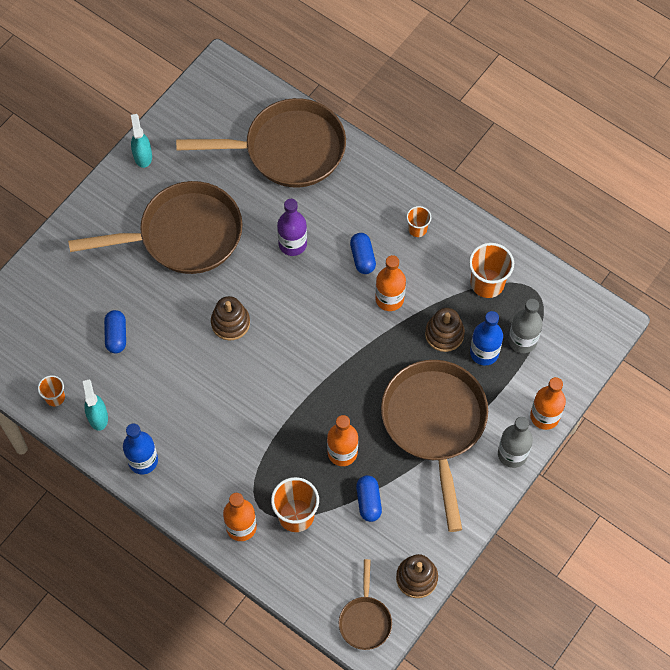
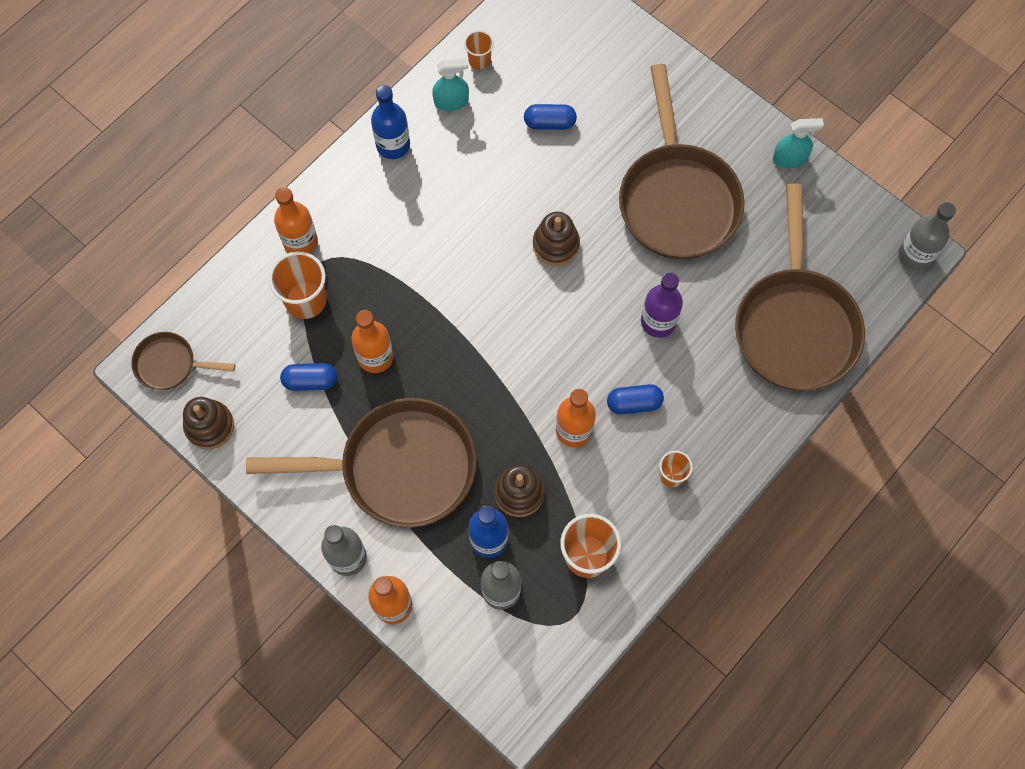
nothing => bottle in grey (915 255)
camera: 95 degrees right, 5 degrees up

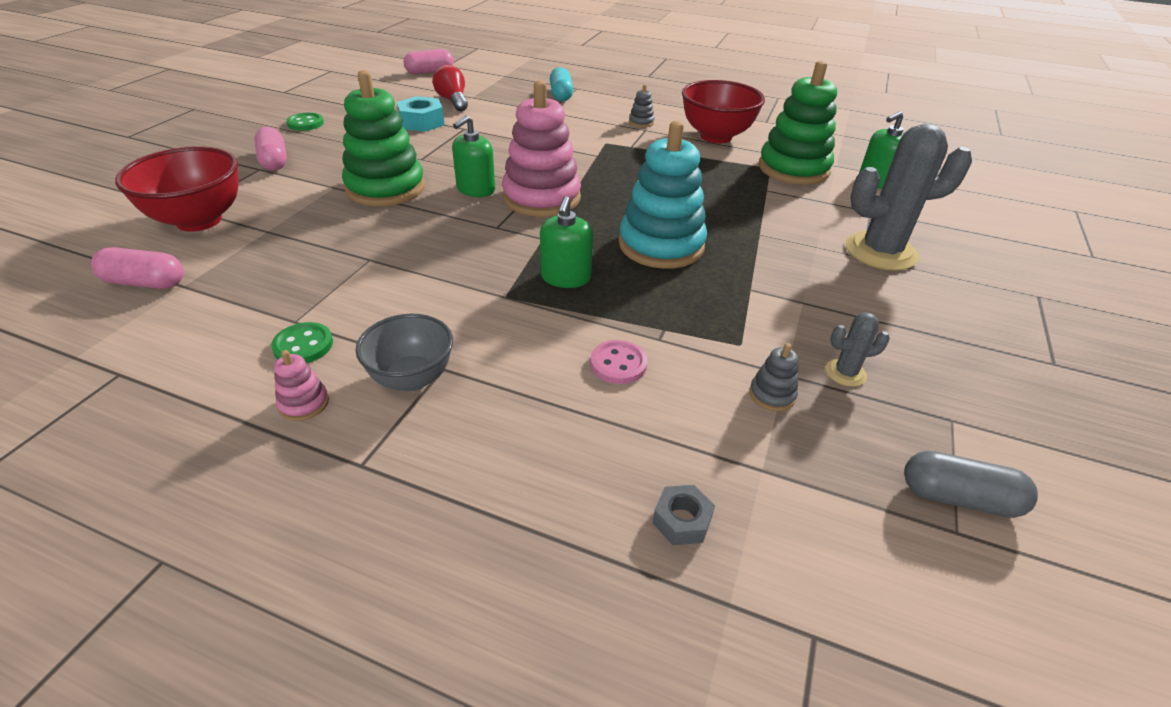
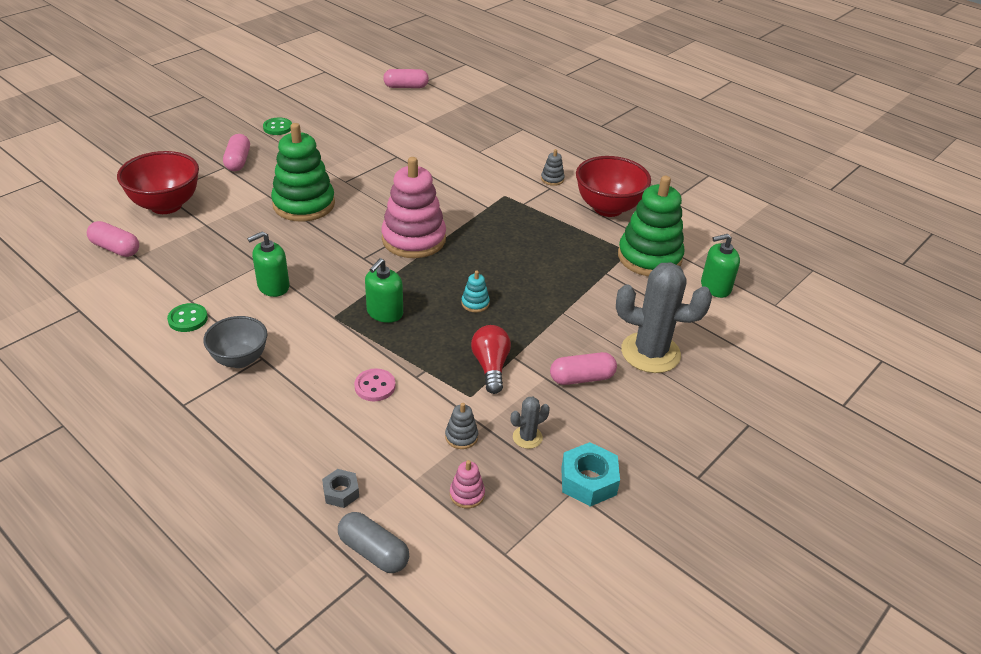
stacking toy in pink (304 403) => stacking toy in pink (467 494), moved
nut in turquoise (422 122) => nut in turquoise (588 481), moved
light bulb in red (453 101) => light bulb in red (491 367), moved
soap dispenser in green (475 189) => soap dispenser in green (273 286), moved
capsule in turquoise (561 95) => nothing
stacking toy in turquoise (661 245) => stacking toy in turquoise (475 303), x0.40
cactus in grey (845 373) => cactus in grey (527 437), 45 degrees counterclockwise
capsule in grey (958 498) => capsule in grey (373 552), moved
nothing => capsule in pink (582 378)
camera: 20 degrees right, 0 degrees up

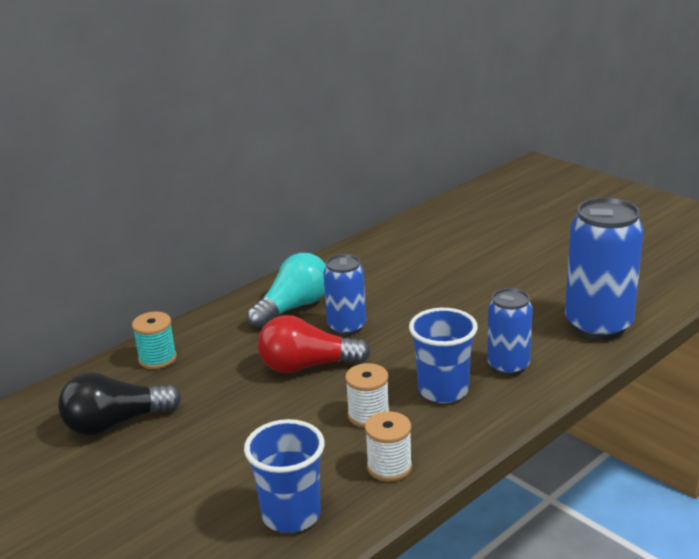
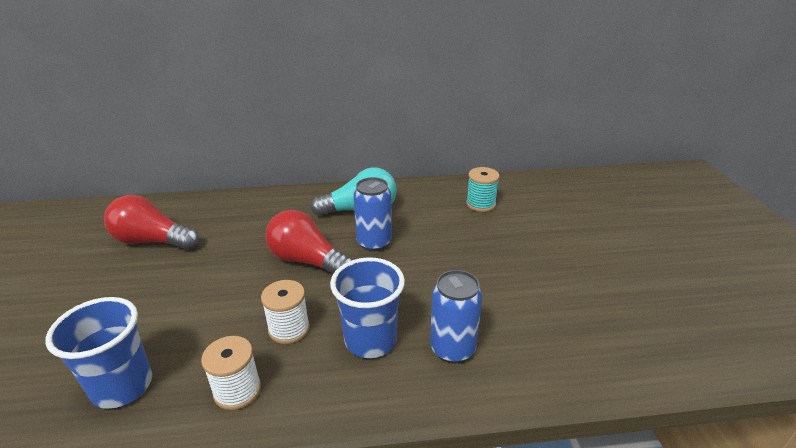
light bulb in black (115 423) => light bulb in red (152 241)
spool in turquoise (157 358) => spool in turquoise (480 204), moved
can in blue (598 325) => nothing
camera: 35 degrees right, 5 degrees up

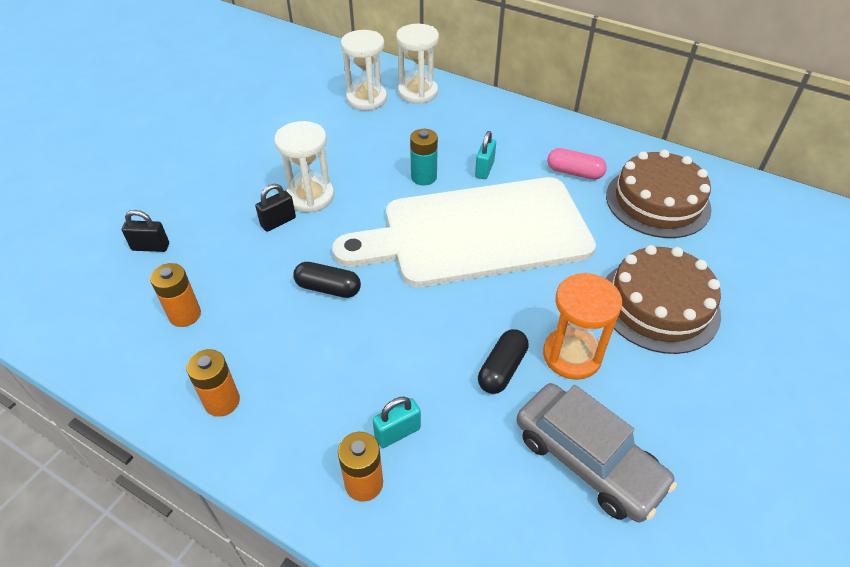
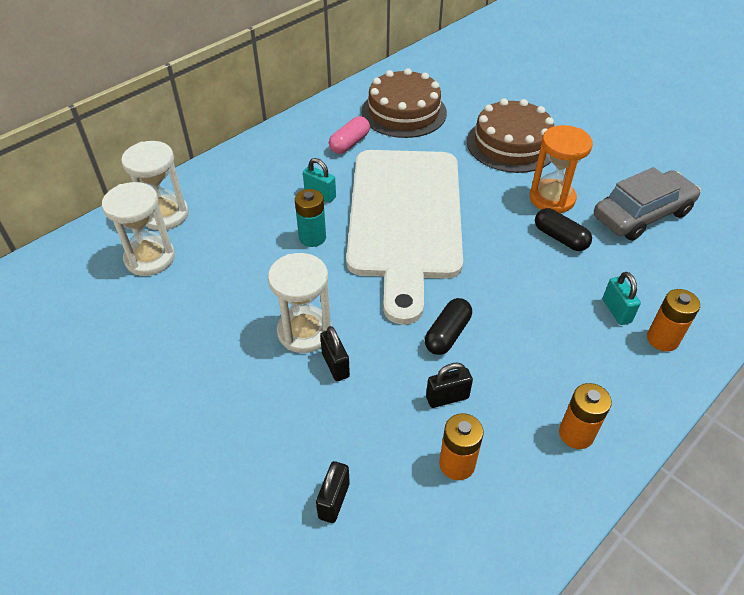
nothing => padlock in black (447 397)
camera: 75 degrees left, 0 degrees up

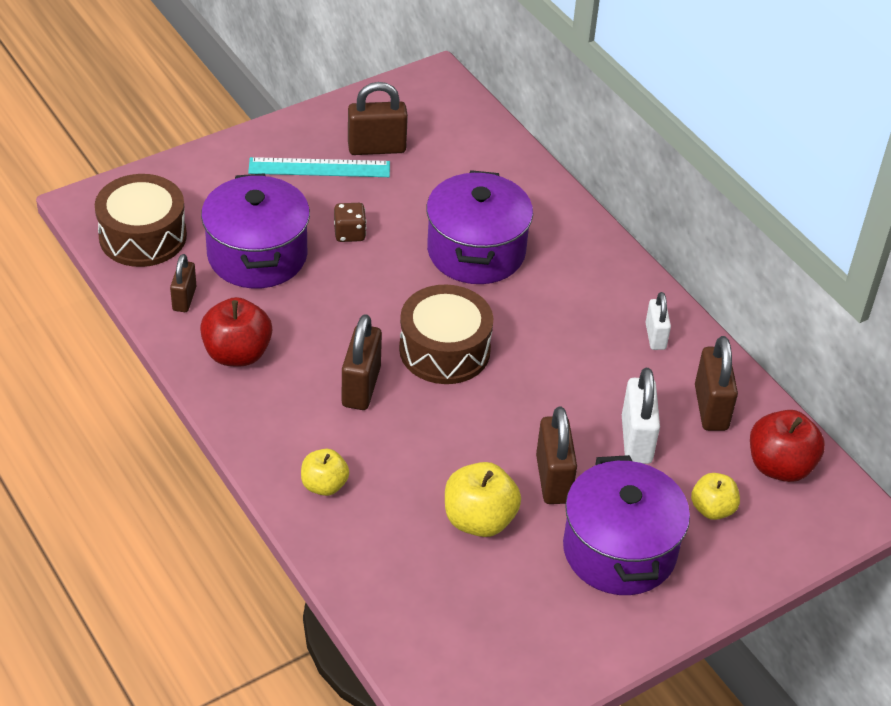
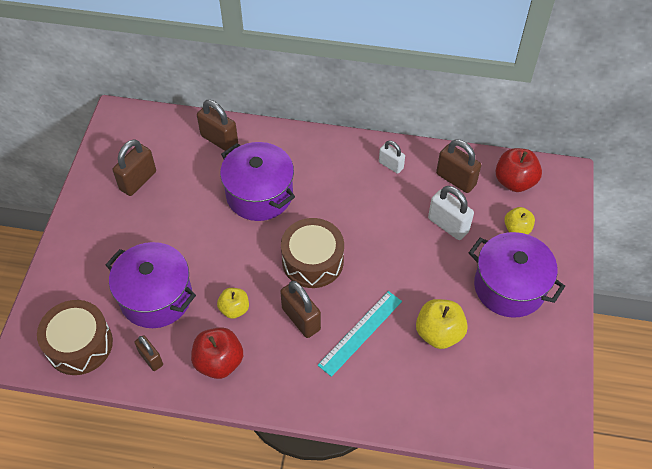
ruler in turquoise (319 168) => ruler in turquoise (360 332), moved
apple in yellow (324 485) => apple in yellow (234 309), moved
dice in brown (349 233) => nothing
padlock in brown (553 479) => padlock in brown (219 140), moved
camera: 45 degrees left, 10 degrees up

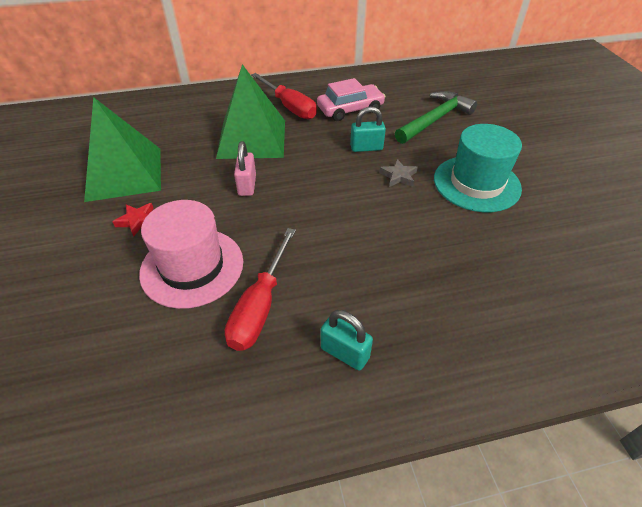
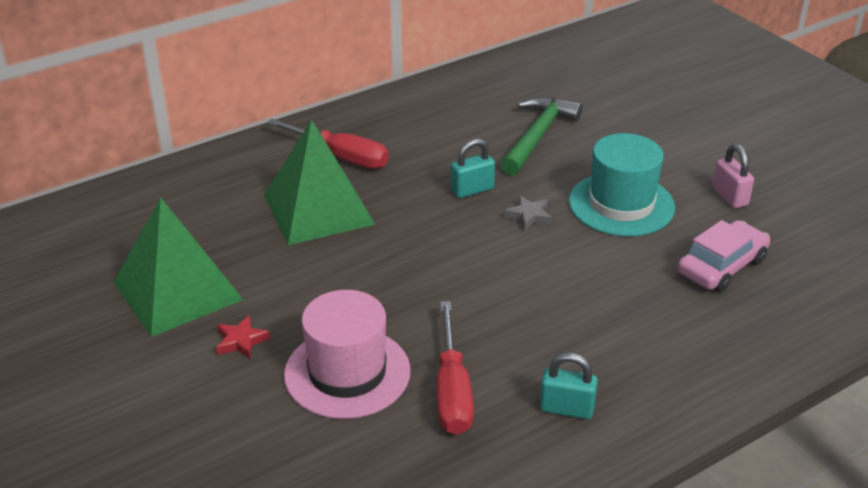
padlock in pink (247 185) => padlock in pink (730 196), moved
car in pink (350 109) => car in pink (721 266), moved
camera: 20 degrees left, 10 degrees down

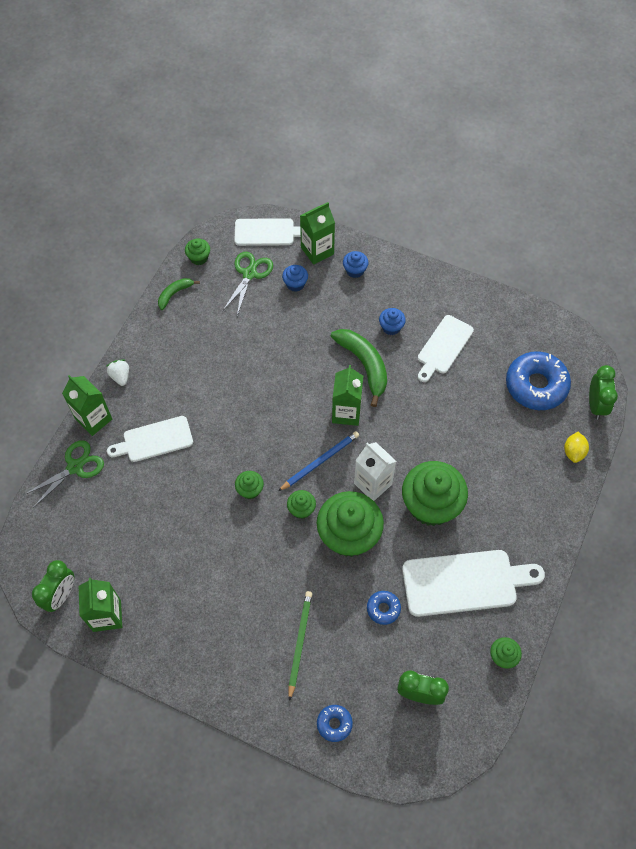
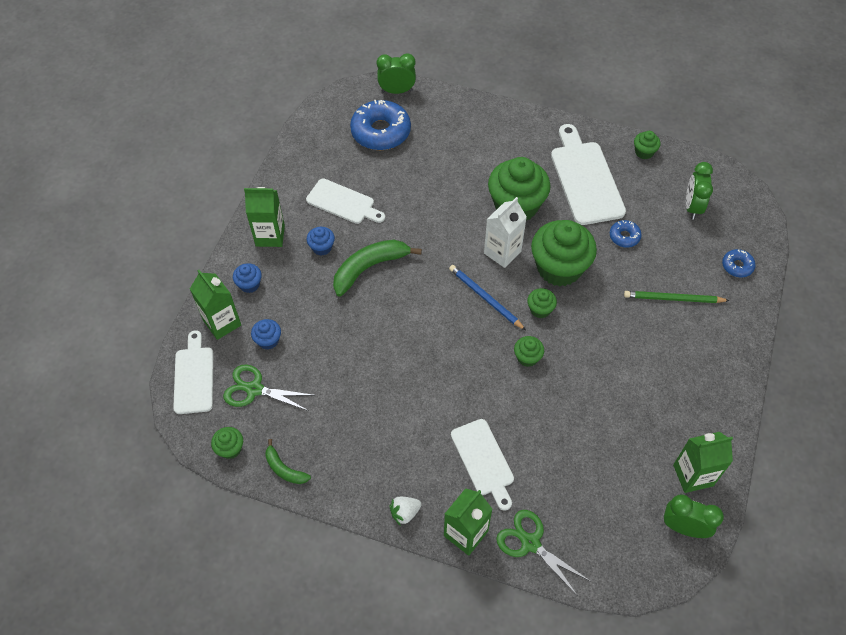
carton in green (346 412) => carton in green (270 236), moved
lemon in yellow (573 452) => nothing
camera: 95 degrees left, 5 degrees down

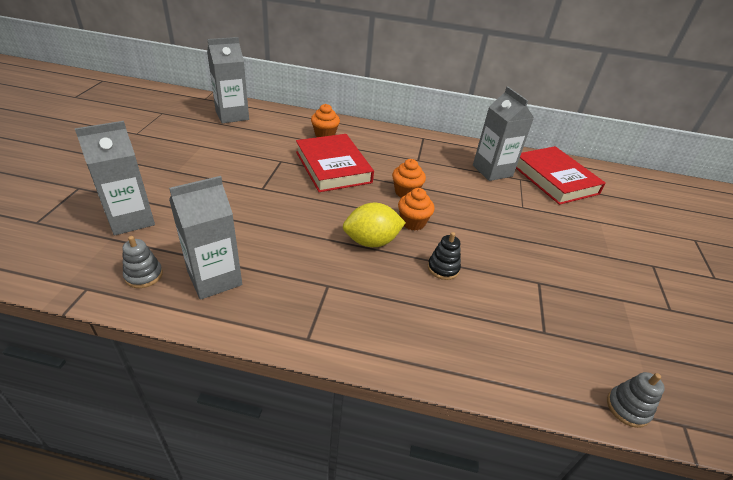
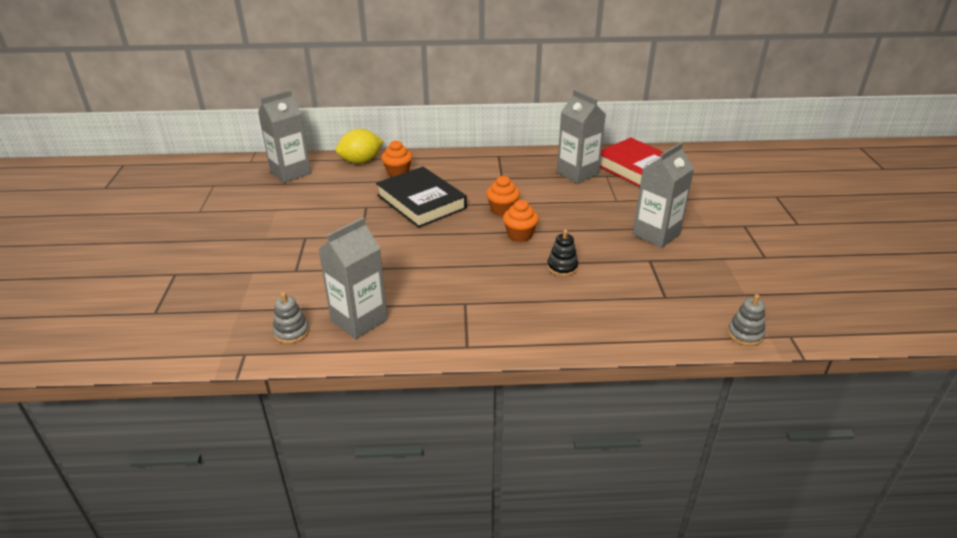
carton in grey (131 219) => carton in grey (656 234), moved
book in red (333 167) => book in black (421 202)
lemon in yellow (371 241) => lemon in yellow (361 161), moved
camera: 10 degrees left, 5 degrees down

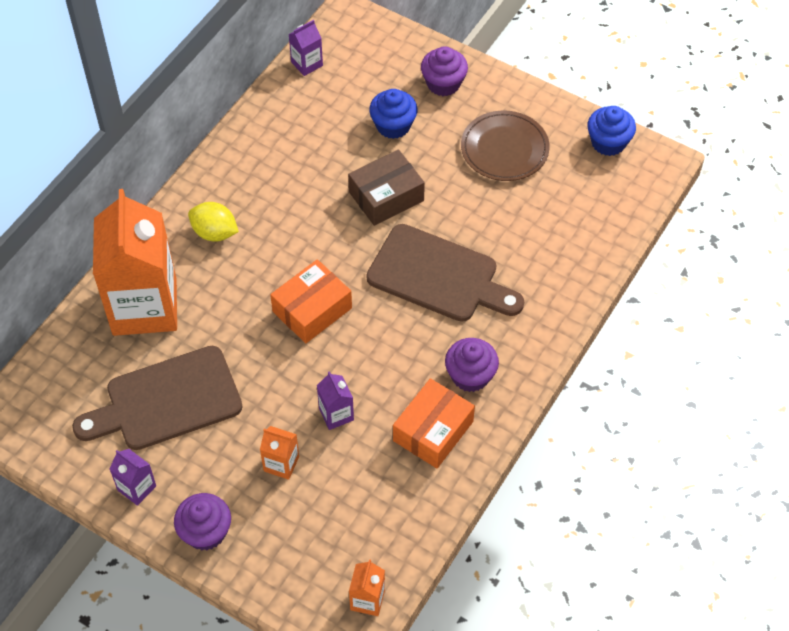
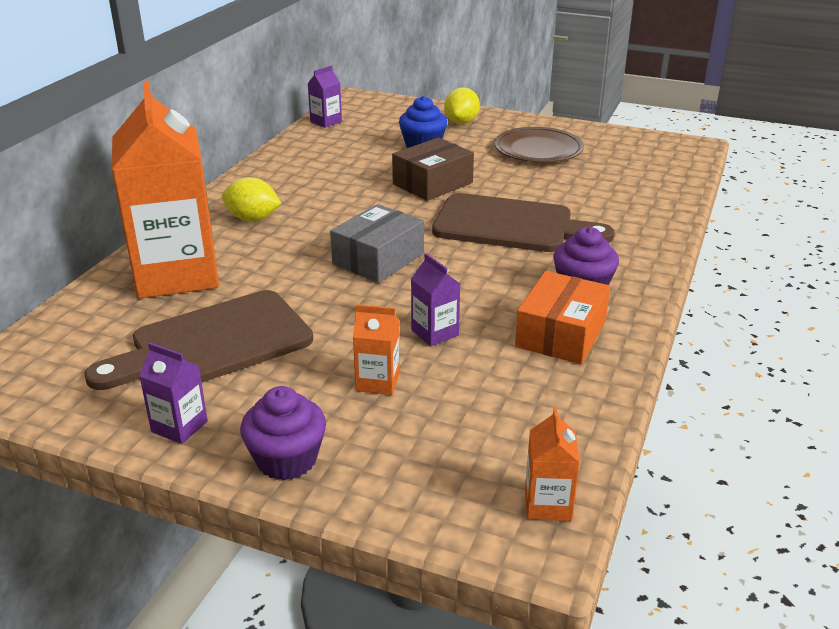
box in orange (312 310) => box in grey (378 259)
cupcake in purple (443 83) => lemon in yellow (461 122)
cupcake in blue (608 142) => nothing
camera: 10 degrees left, 25 degrees down

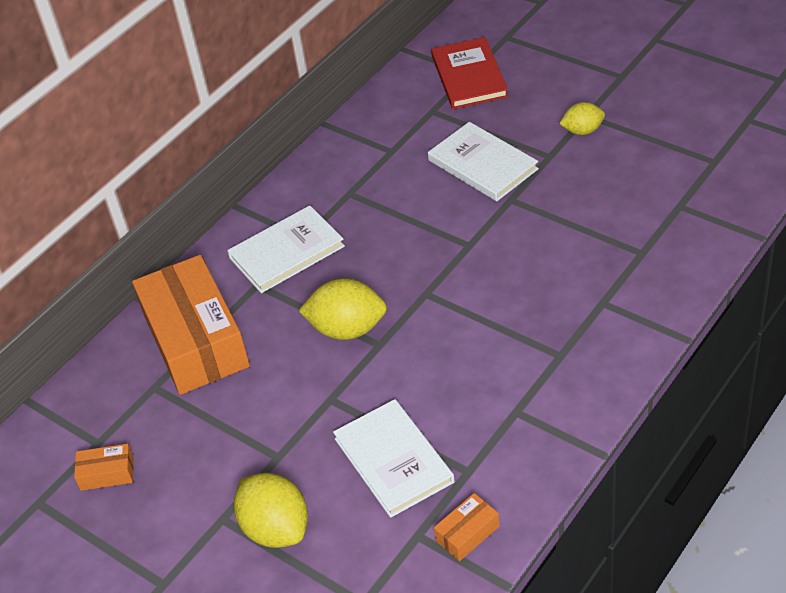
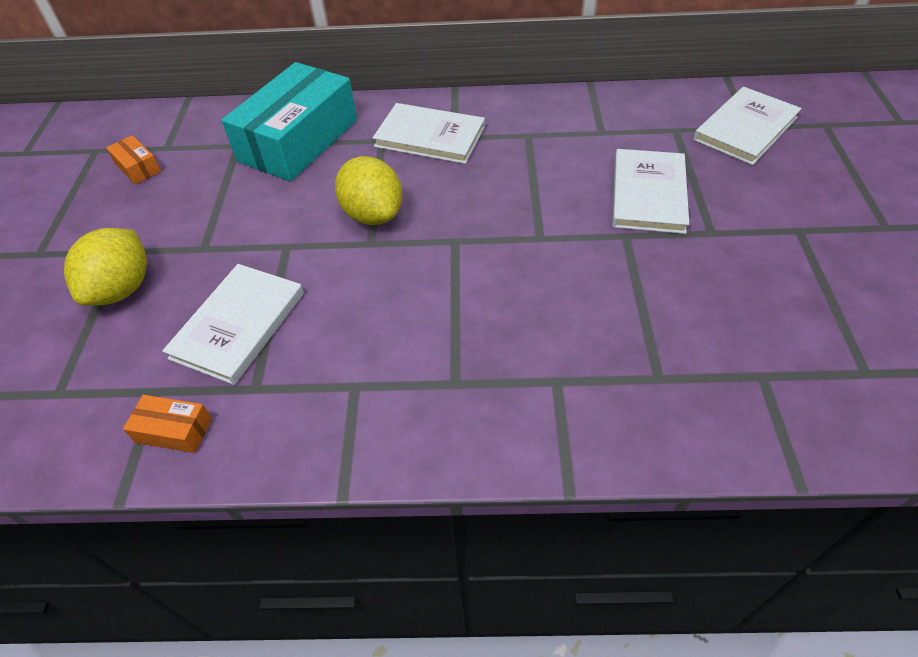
box in orange (196 340) => box in turquoise (298 140)
book in red (469 76) => book in white (745 128)
lemon in yellow (582 131) => nothing
camera: 50 degrees right, 5 degrees up

